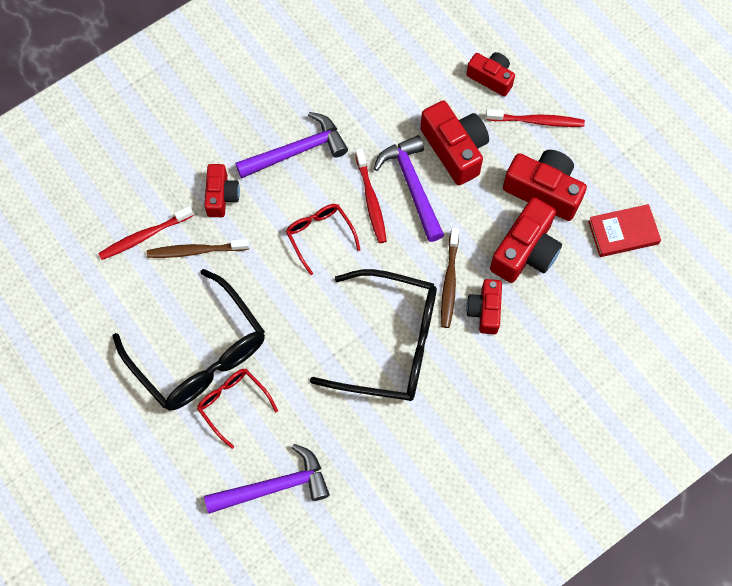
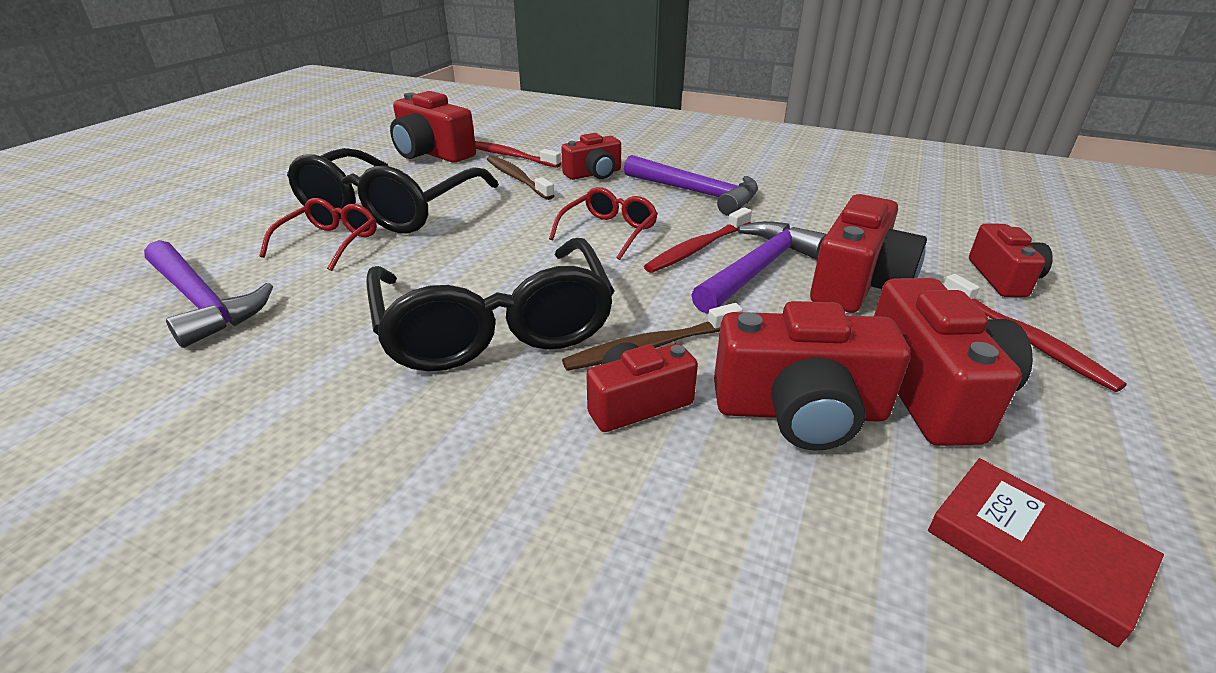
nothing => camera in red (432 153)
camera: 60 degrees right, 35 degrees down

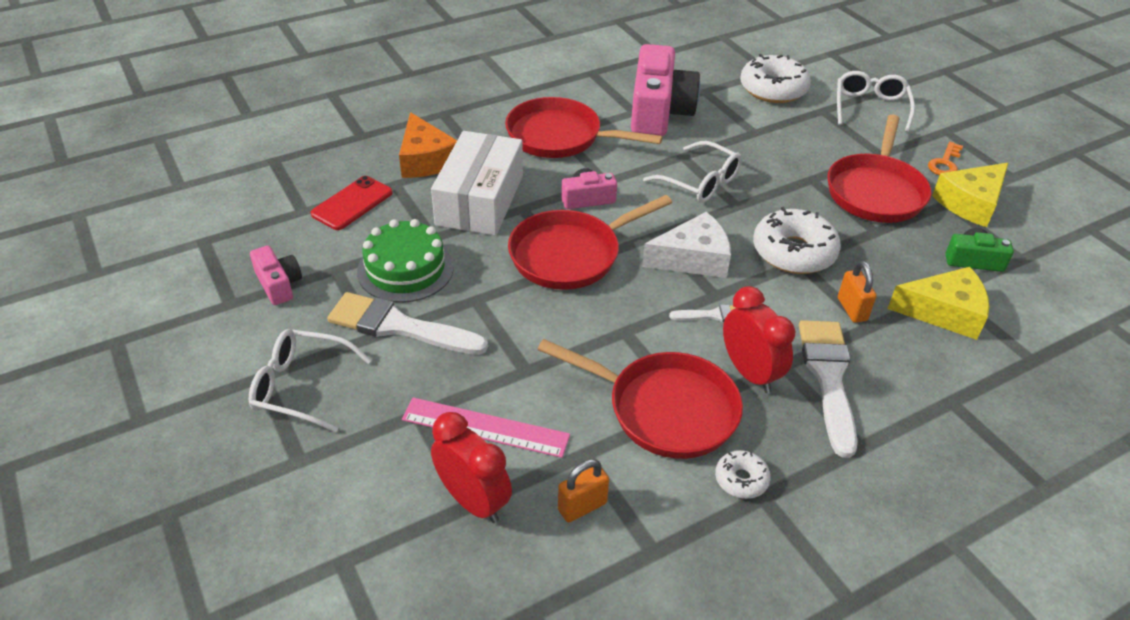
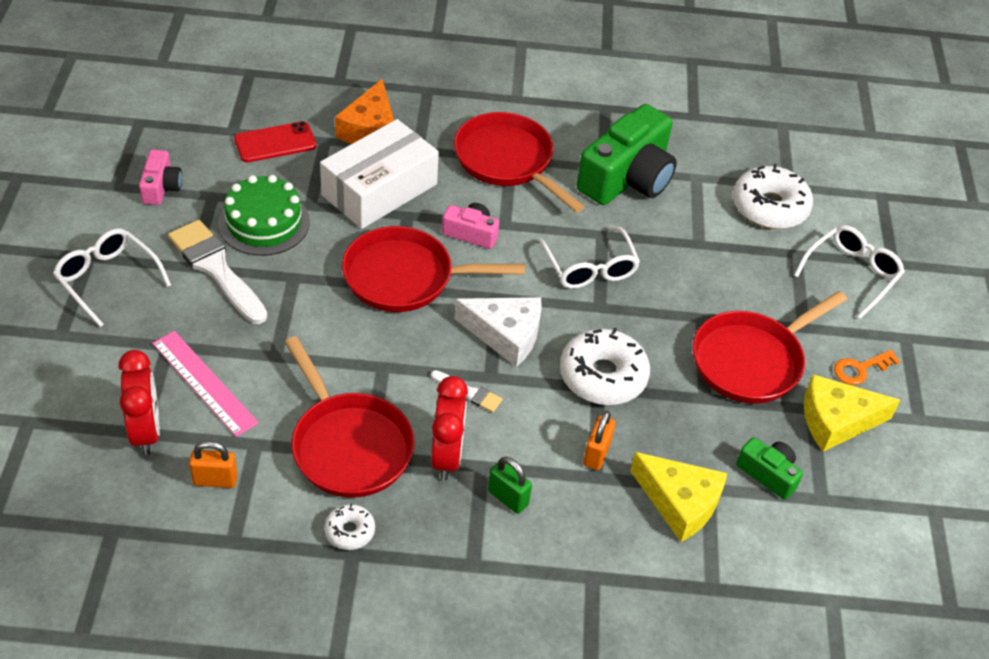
camera in pink (658 111) => camera in green (627 178)
brush in white (829 378) => padlock in green (508 498)
camera: 30 degrees right, 5 degrees up

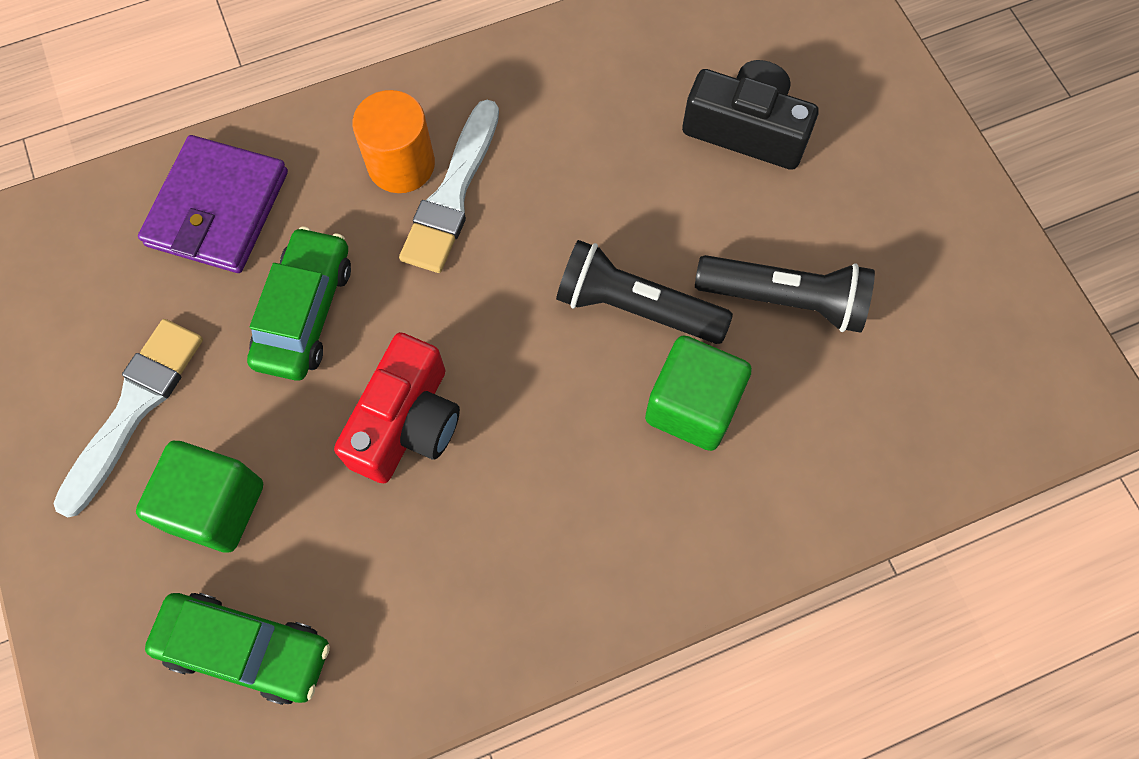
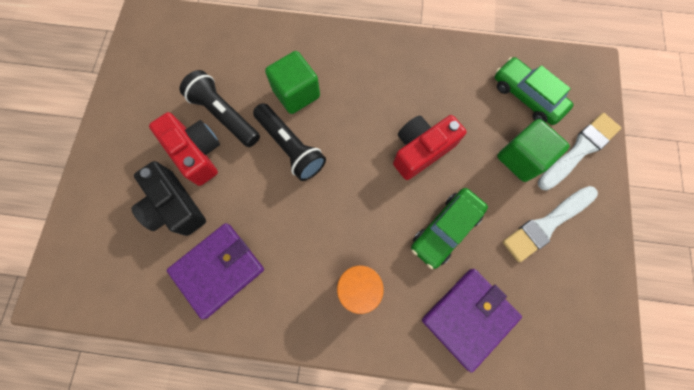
brush in white (452 194) => brush in white (579 150), moved
nothing => camera in red (196 153)
nothing => wallet in purple (218 269)
camera: 150 degrees left, 5 degrees up

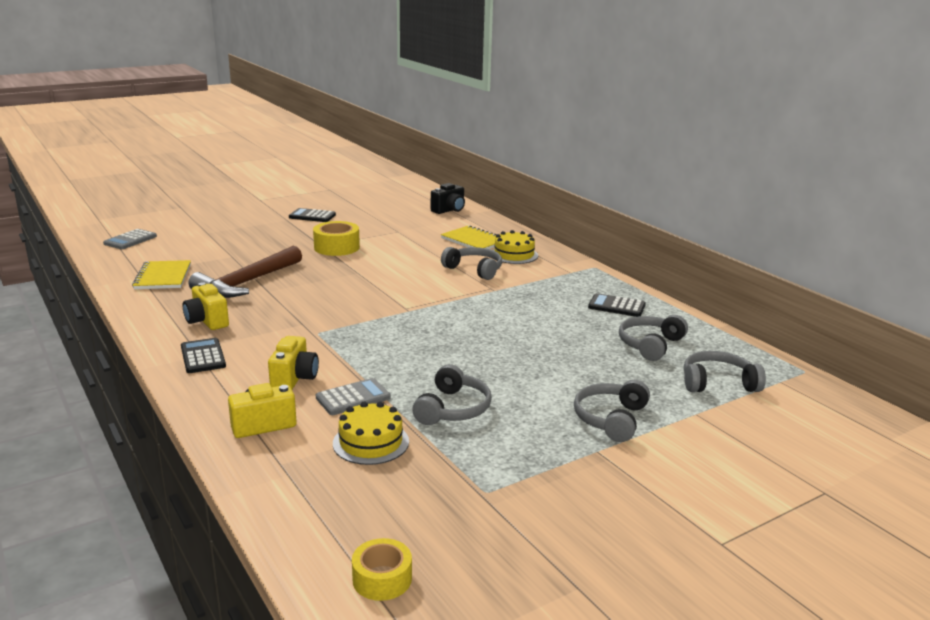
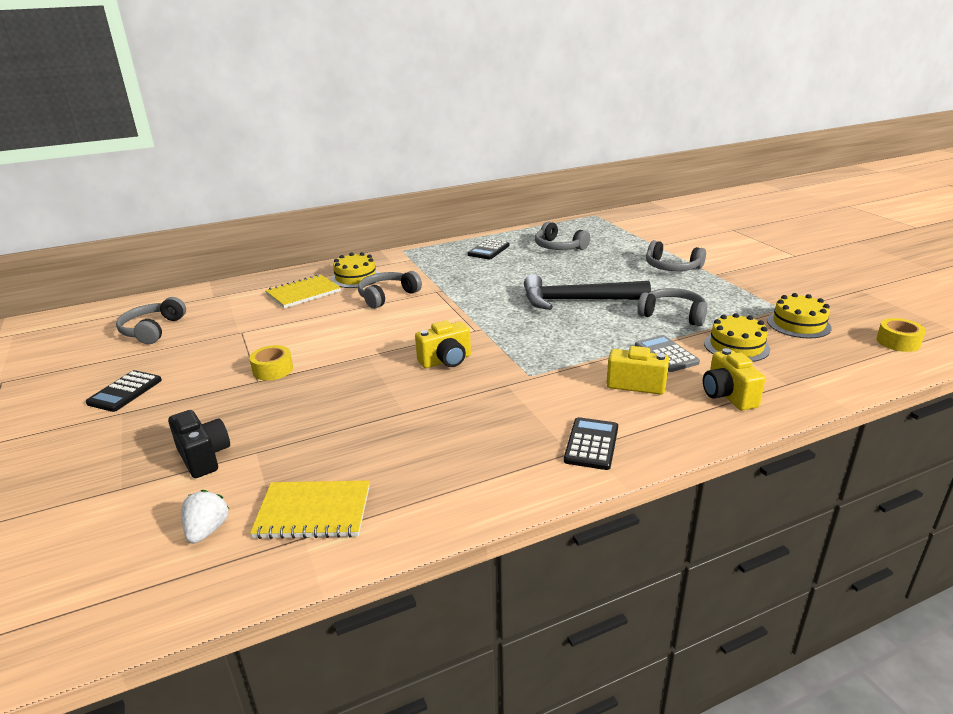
calculator in grey (130 240) => nothing
calculator in black (203 356) => calculator in black (591 444), 120 degrees clockwise
camera in yellow (207 321) => camera in yellow (446 361), moved
hammer in brown (247 283) => nothing
tape in yellow (336 247) => tape in yellow (273 370), x0.66
camera in black (449 210) => camera in black (203 457), moved
headphones in grey (718 383) => headphones in grey (152 330), moved
nothing => strawberry in white (207 530)
nothing => hammer in black (576 300)
nothing => cake in yellow (798 324)
camera: 80 degrees left, 5 degrees up

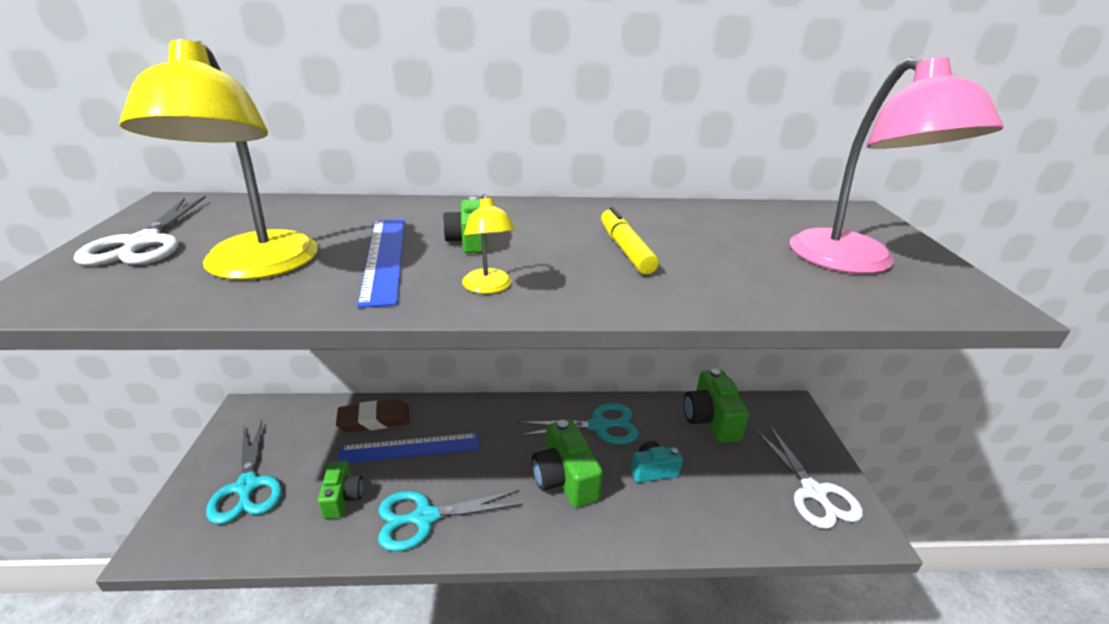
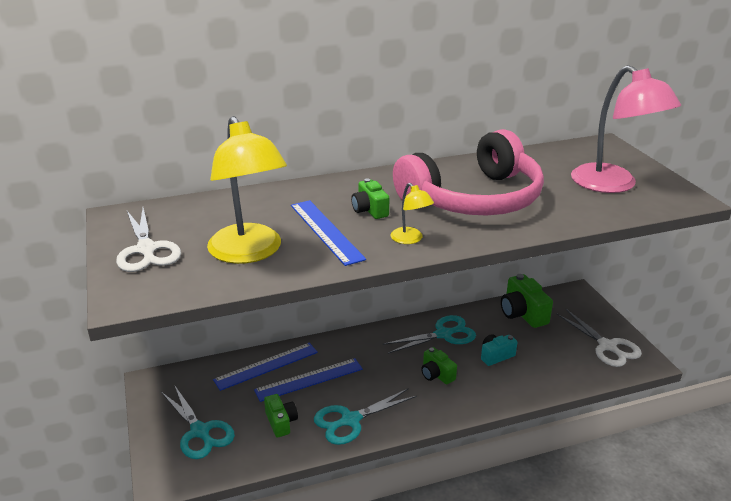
eraser in brown (374 420) => ruler in blue (266 366)
camera in green (565 479) => camera in green (436 374), x0.62
marker in yellow (625 249) => headphones in pink (474 199)
camera: 15 degrees left, 0 degrees up

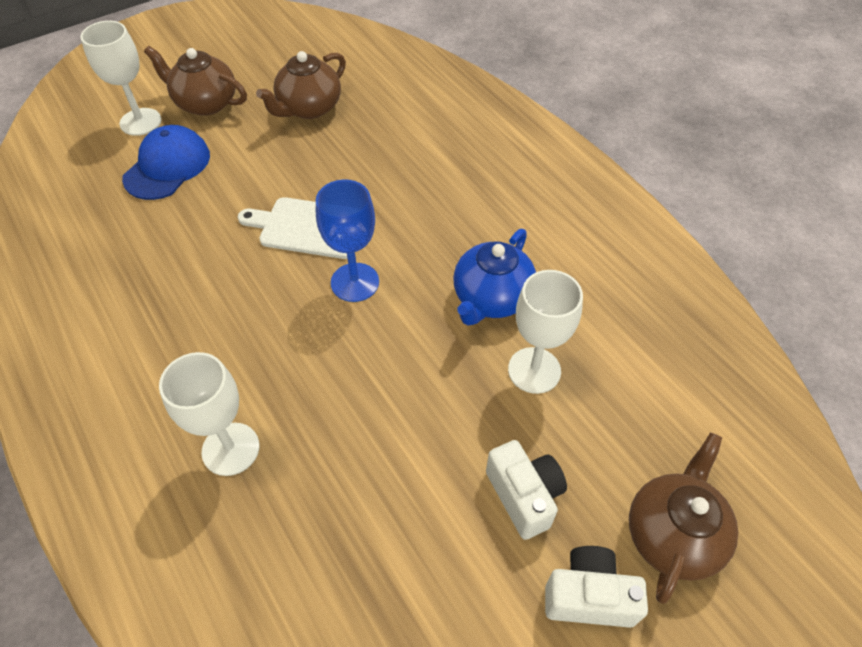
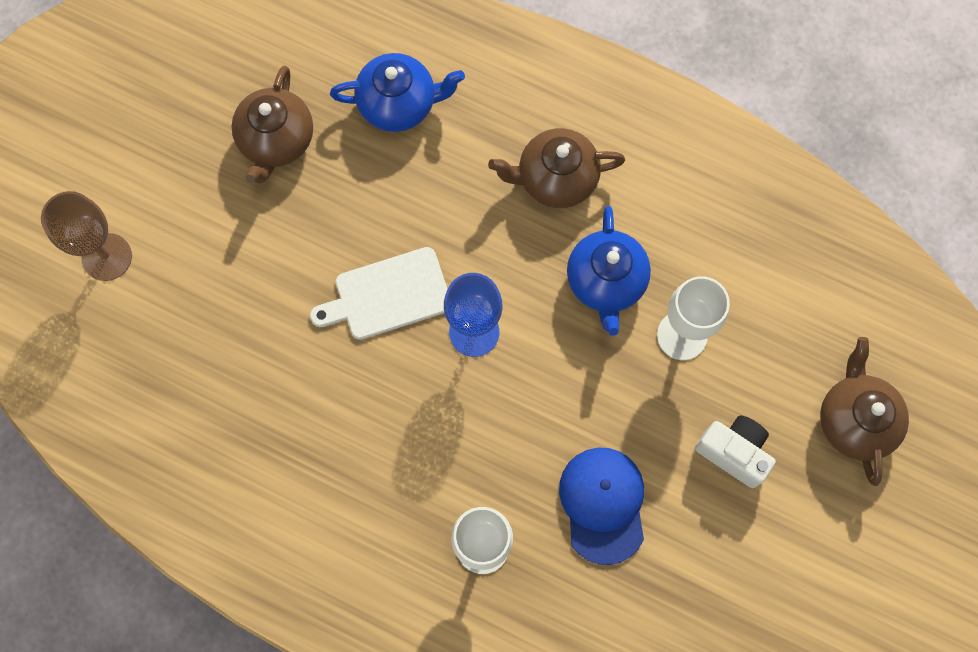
goblet in white (140 122) => goblet in brown (107 257)
cap in blue (167 166) => cap in blue (603 504), moved
teapot in brown (205 103) => teapot in brown (555 179), moved
camera in white (588 596) => nothing
nothing => teapot in blue (399 104)
camera: 30 degrees left, 20 degrees up

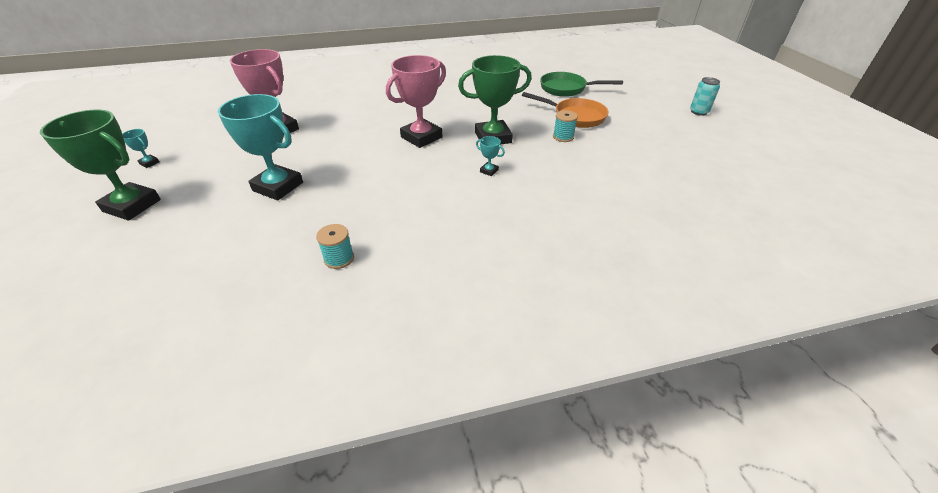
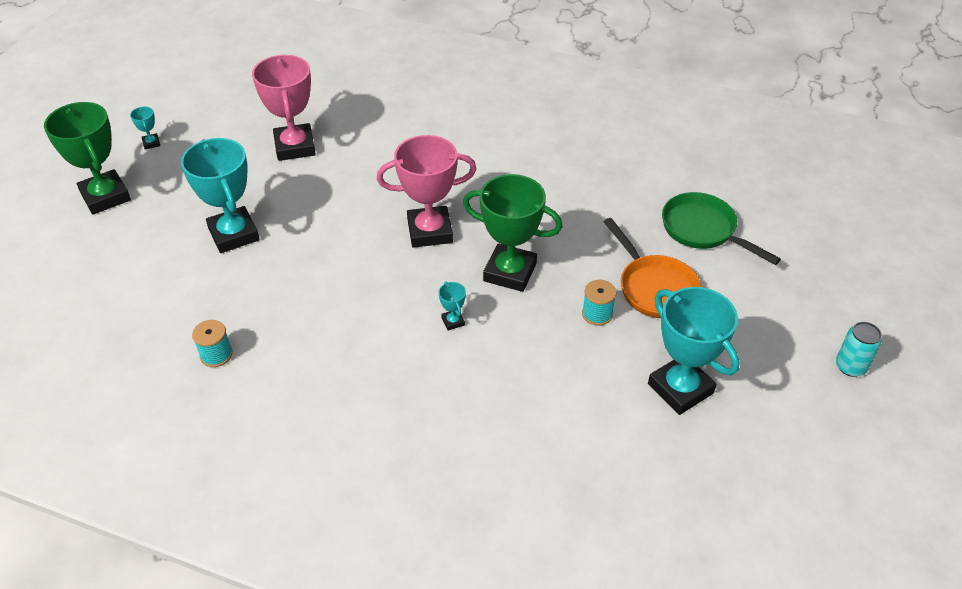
nothing => trophy in turquoise (680 388)
camera: 35 degrees right, 5 degrees up

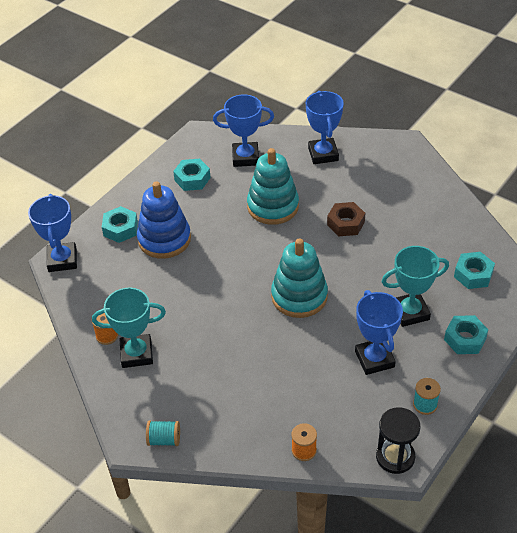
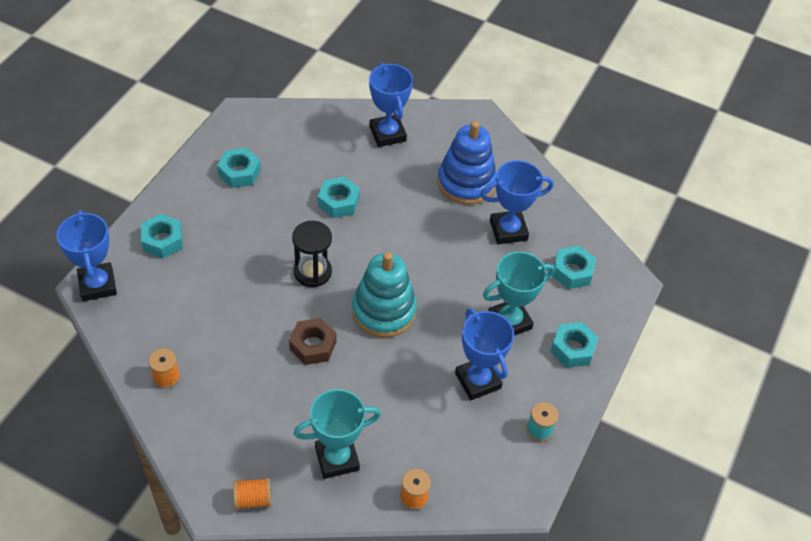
trophy in turquoise (136 354) => trophy in turquoise (337 458), moved
stacking toy in blue (164 239) => stacking toy in blue (466 183), moved
spool in turquoise (164 439) => spool in orange (253 499)
trophy in blue (245 157) => trophy in blue (508 230), moved
stacking toy in turquoise (273 206) => nut in turquoise (338 202)
nut in brown (345 223) => nut in brown (313 345), moved
hourglass in black (395 457) => hourglass in black (312 272), moved
camera: 15 degrees left, 5 degrees up

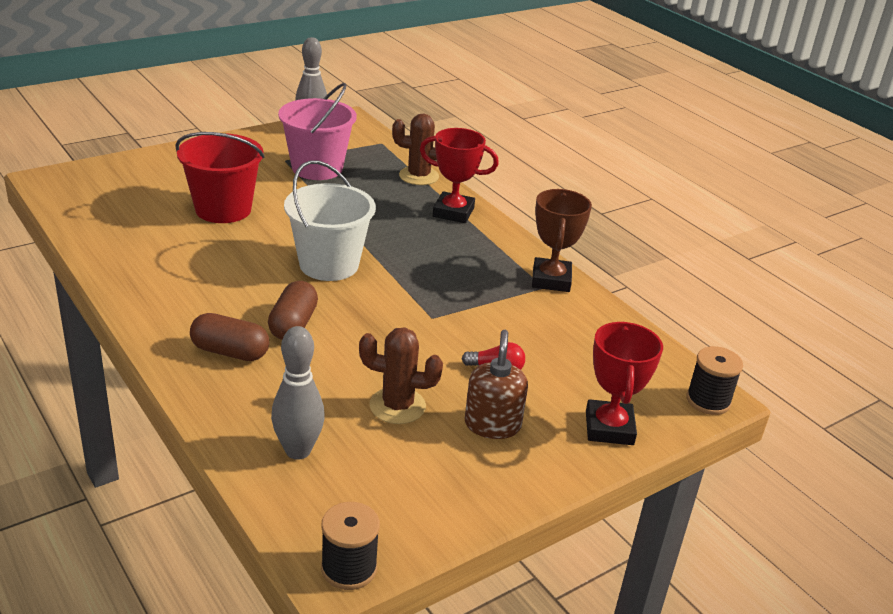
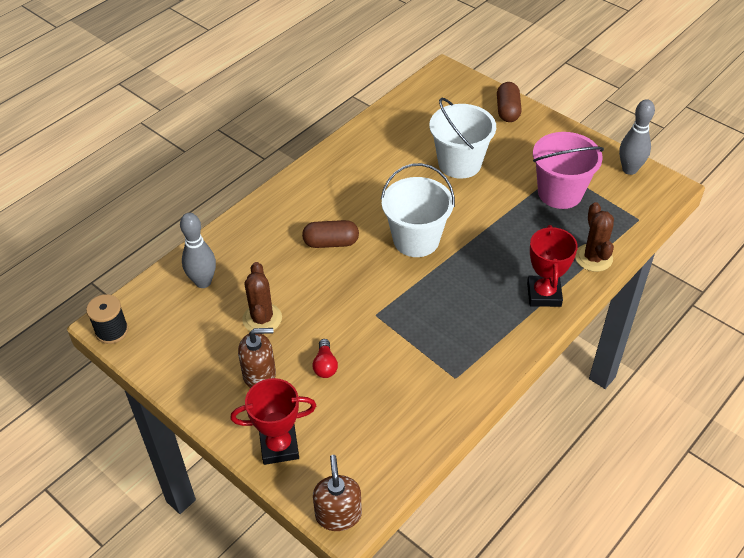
bucket in red (223 209) => bucket in white (459 163)
capsule in brown (230 352) => capsule in brown (507 111), moved
trophy in brown (551 280) => nothing
spool in black (708 401) => soap dispenser in brown (338 515)
camera: 80 degrees right, 15 degrees up

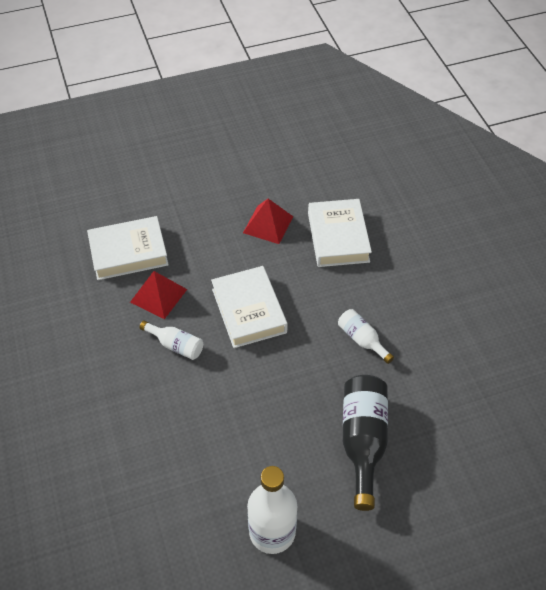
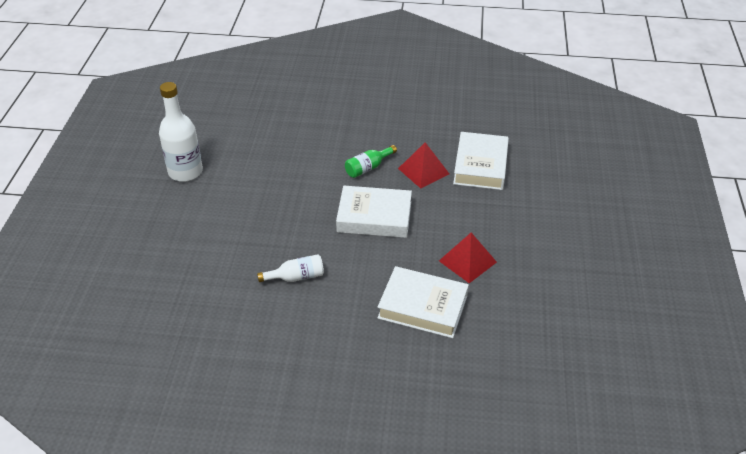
bottle in white (176 345) => bottle in green (368 168)
bottle in black (363 441) => nothing
camera: 115 degrees right, 10 degrees down

